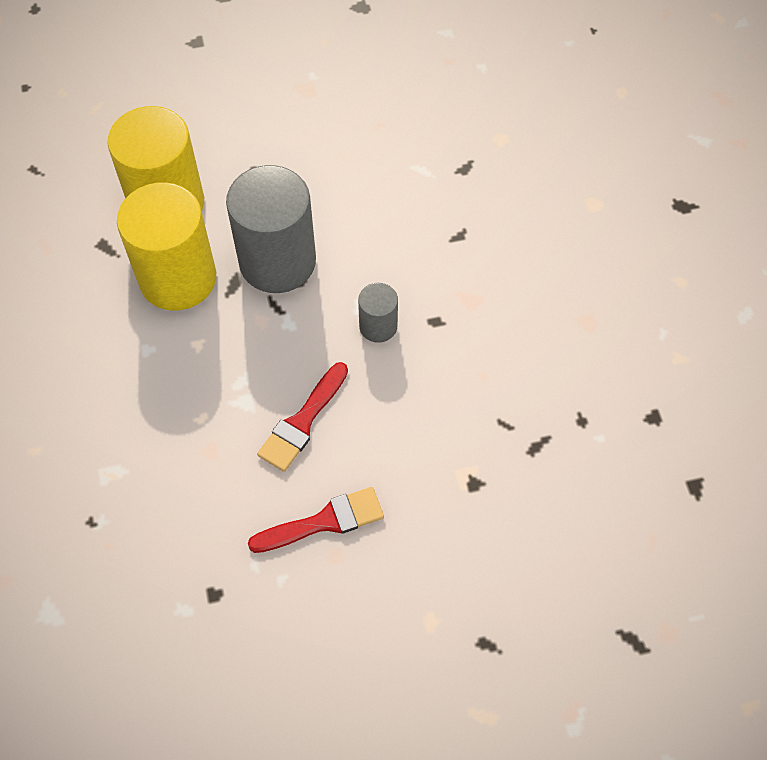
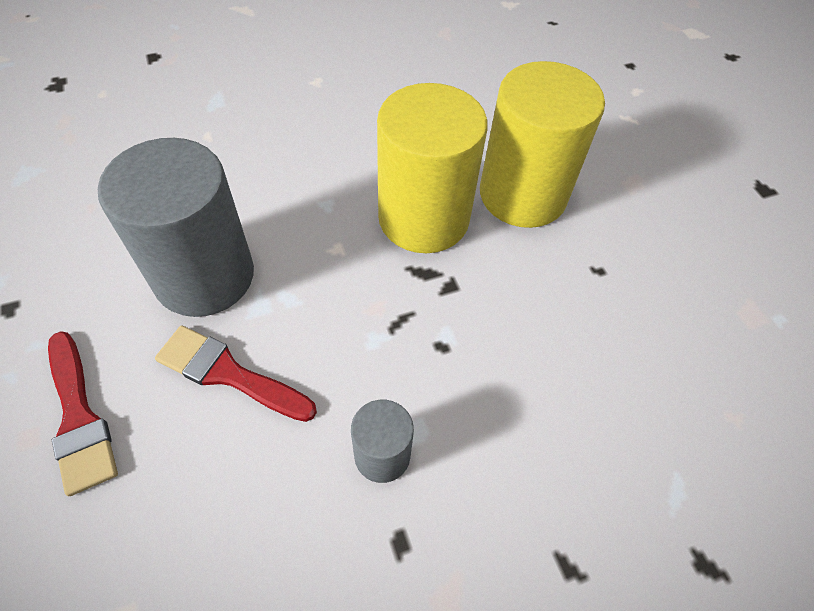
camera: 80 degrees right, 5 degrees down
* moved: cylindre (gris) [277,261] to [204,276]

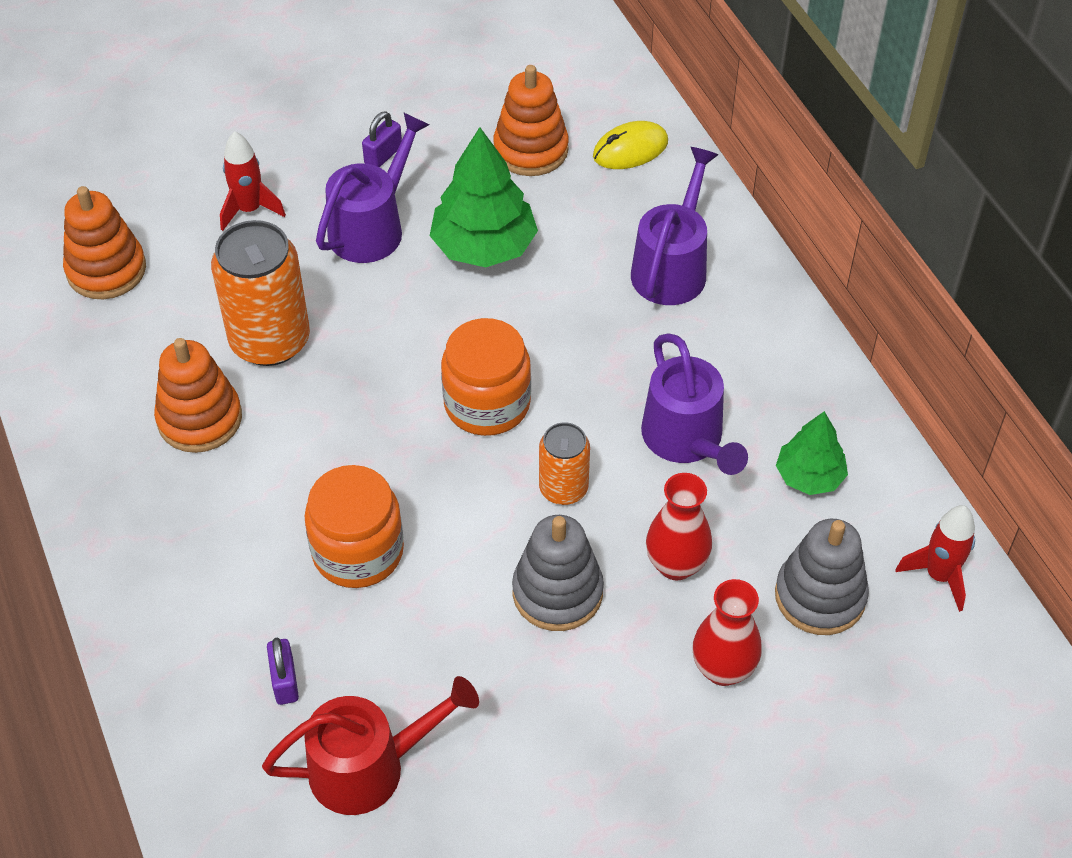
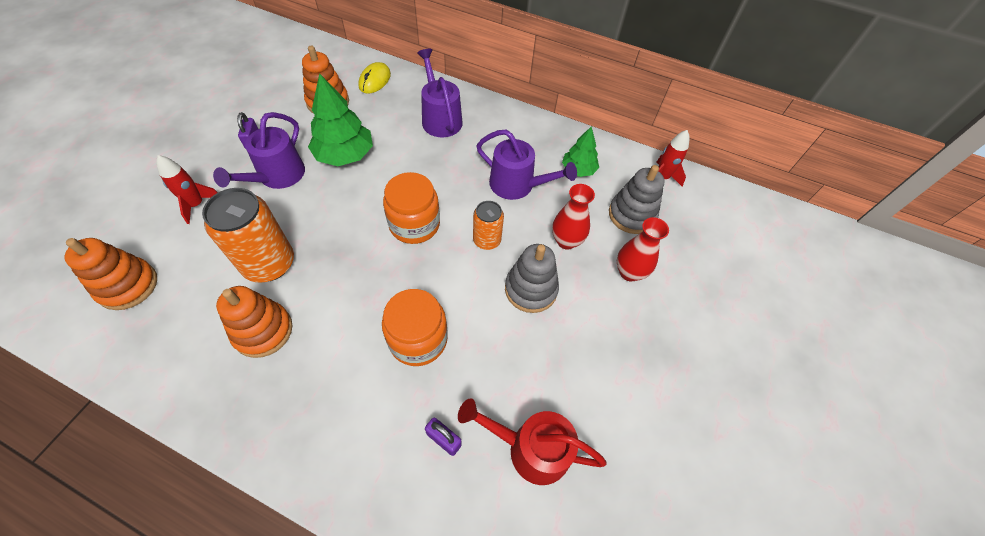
camera: 45 degrees left, 5 degrees up
* turned: arrosoir (rouge) [369,767] = [530,448] 105 degrees counterclockwise
* turned: arrosoir (violet) [372,227] = [277,176] 150 degrees counterclockwise

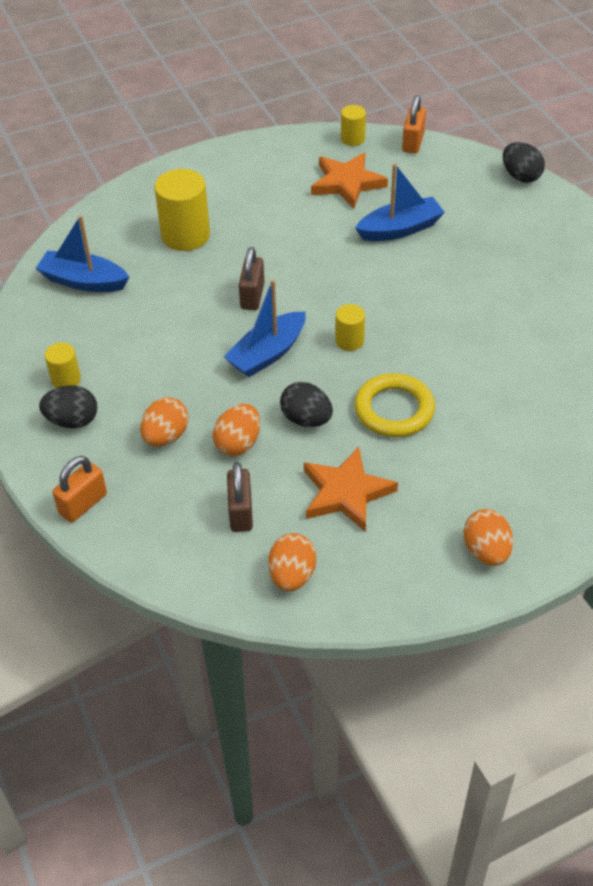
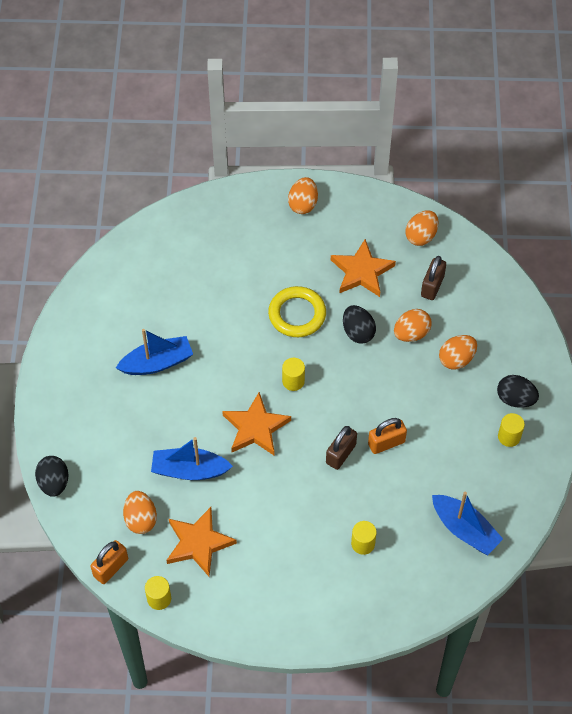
camera: 155 degrees left, 10 degrees up
* added: œuf (orange) [141,519]
* added: étoile (orange) [256,428]
* moved: cadenas (orange) [83,504] to [386,443]
* moved: bateau (bleu) [267,354] to [157,363]
* resized: cylindre (jaune) [185,235] = [363,543] x0.54

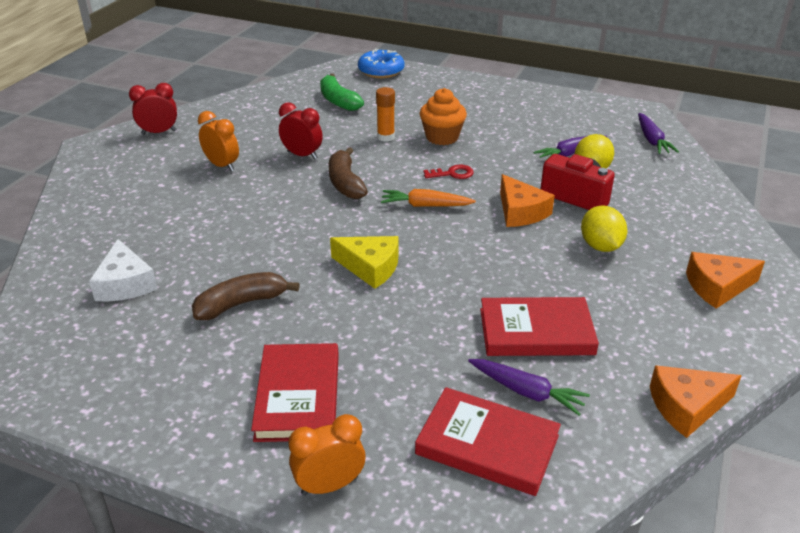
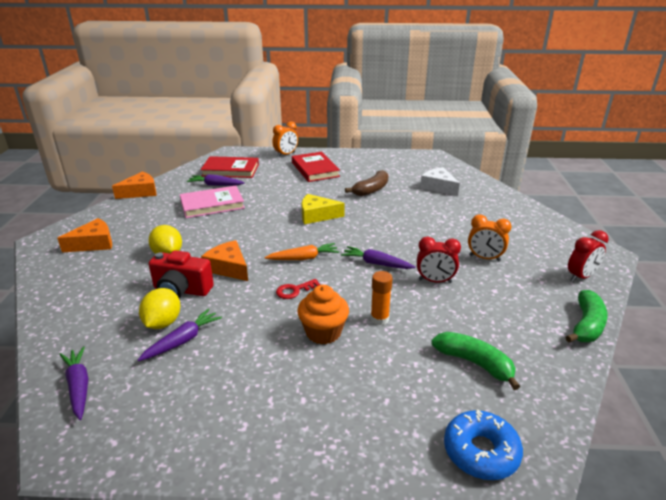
camera: 160 degrees right, 5 degrees down
* added: banane (vert) [586,325]
* replaced: banane (marron) [345,183] to carotte (violet) [376,263]
* recoloured: livre (rouge) [536,331] to livre (rose) [212,205]

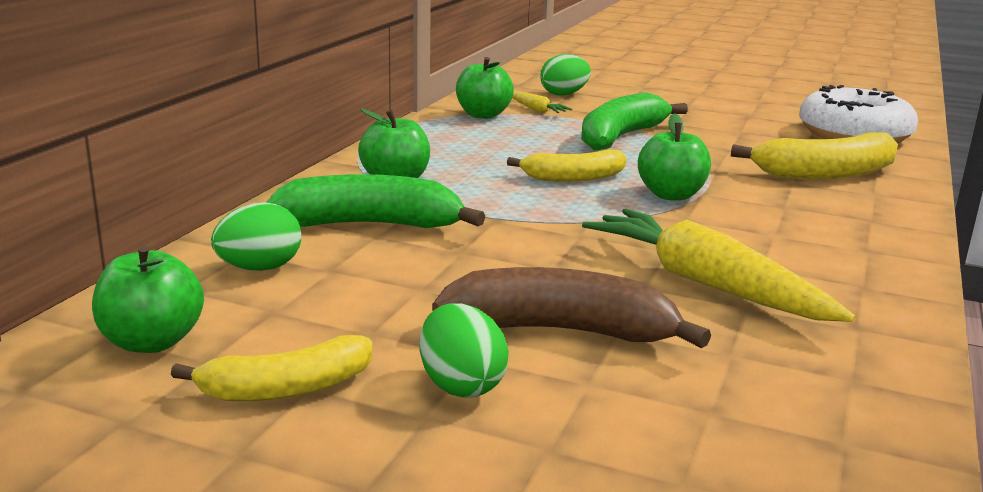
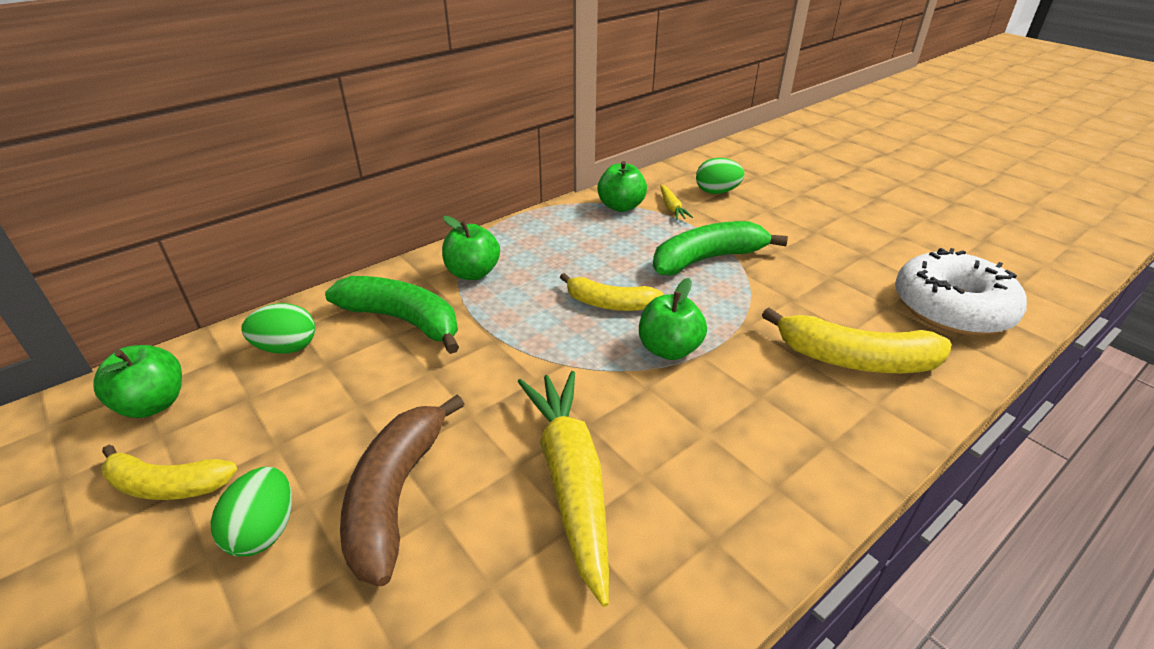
camera: 30 degrees right, 15 degrees up
* turned: banane (marron) [561,331] = [396,496] 120 degrees counterclockwise

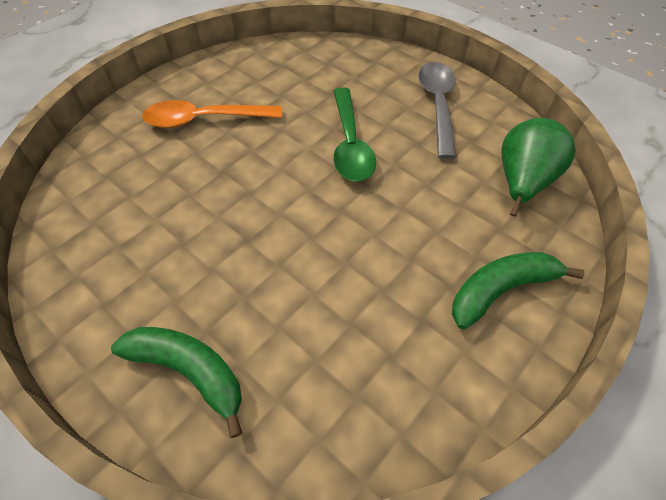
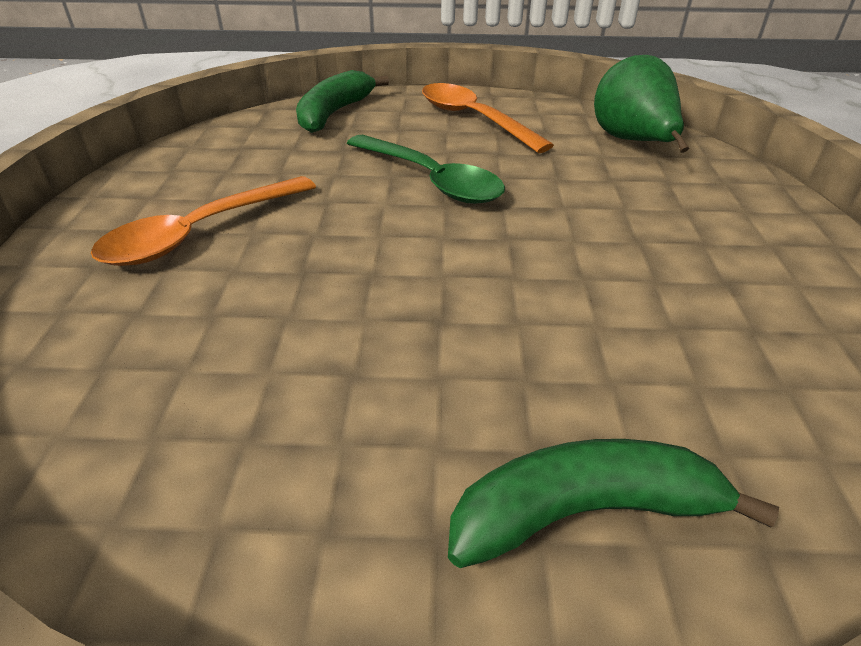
camera: 40 degrees left, 15 degrees down
* moved: banane (vert) [501,290] to [334,113]
* recoloured: cuillère (gris) [438,106] to cuillère (orange) [474,119]

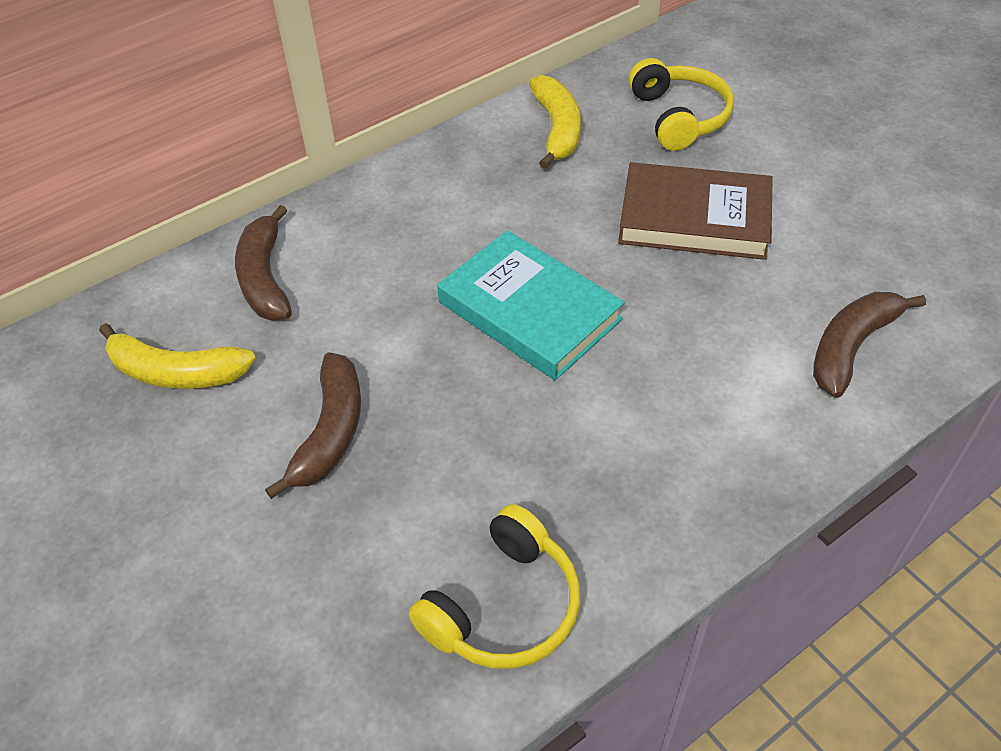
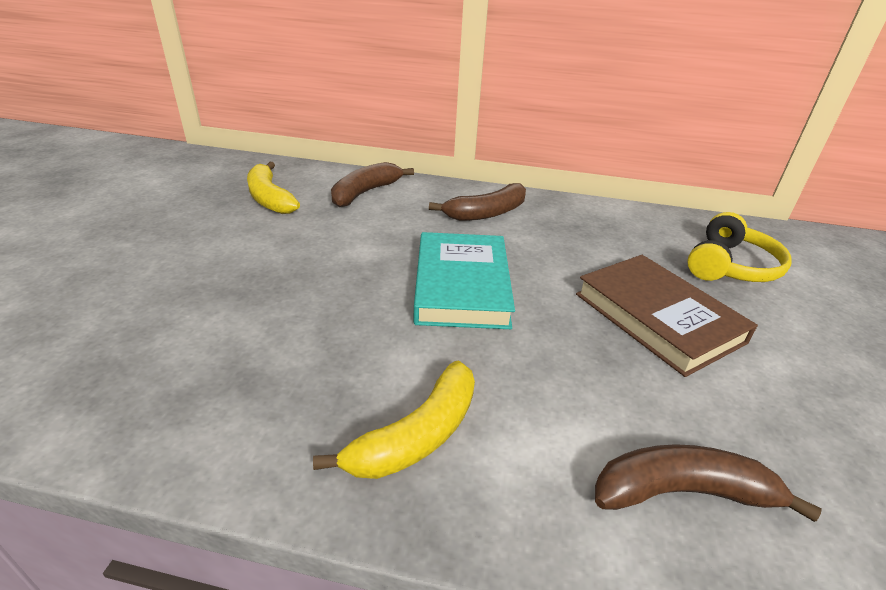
camera: 45 degrees right, 15 degrees down
* removed: casque audio (jaune) [503,606]
* moved: banane (marron) [330,432] to [486,213]
* moved: banane (jaune) [557,129] to [417,435]

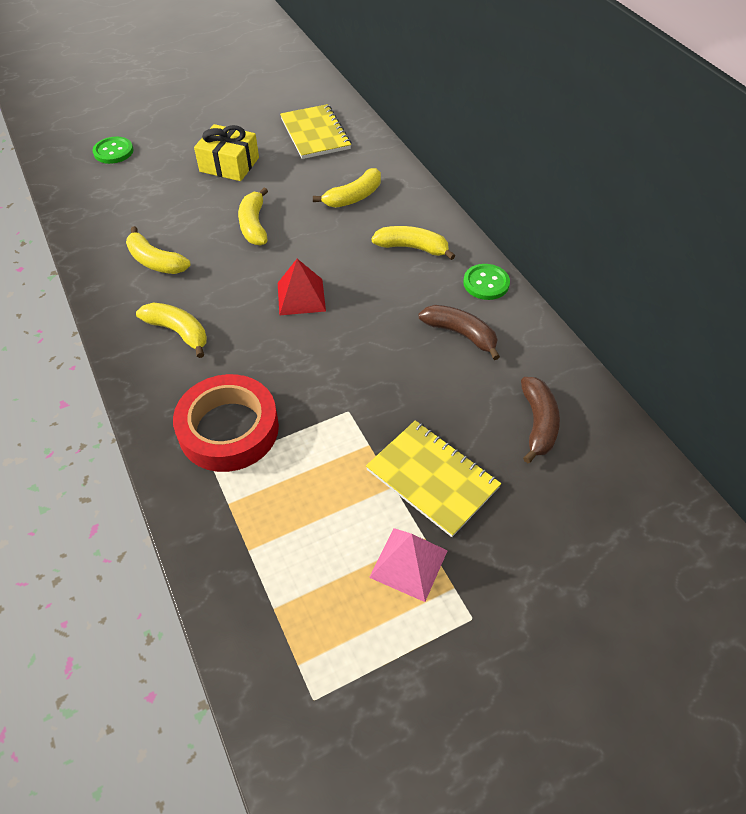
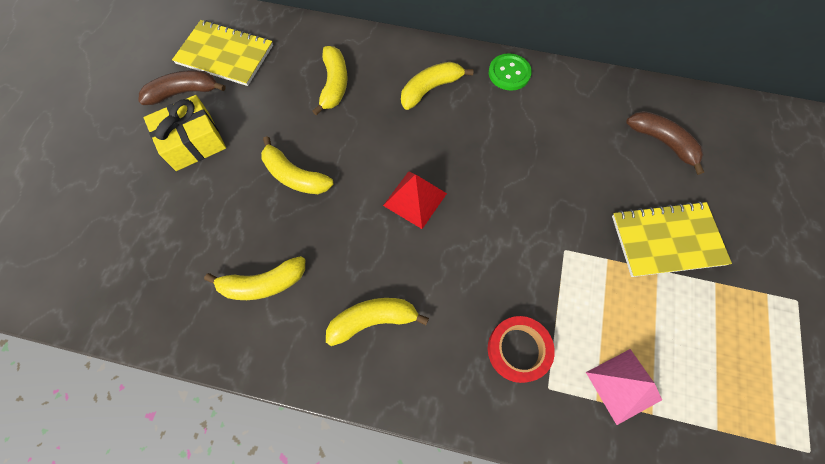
camera: 50 degrees left, 15 degrees up
* removed: bouton (vert) [113,152]
* moved: pyramide (rose) [409,563] to [623,385]
* moved: banane (marron) [461,334] to [184,92]
* resized: ruban adhésif (rouge) [228,429] = [518,350] x0.62

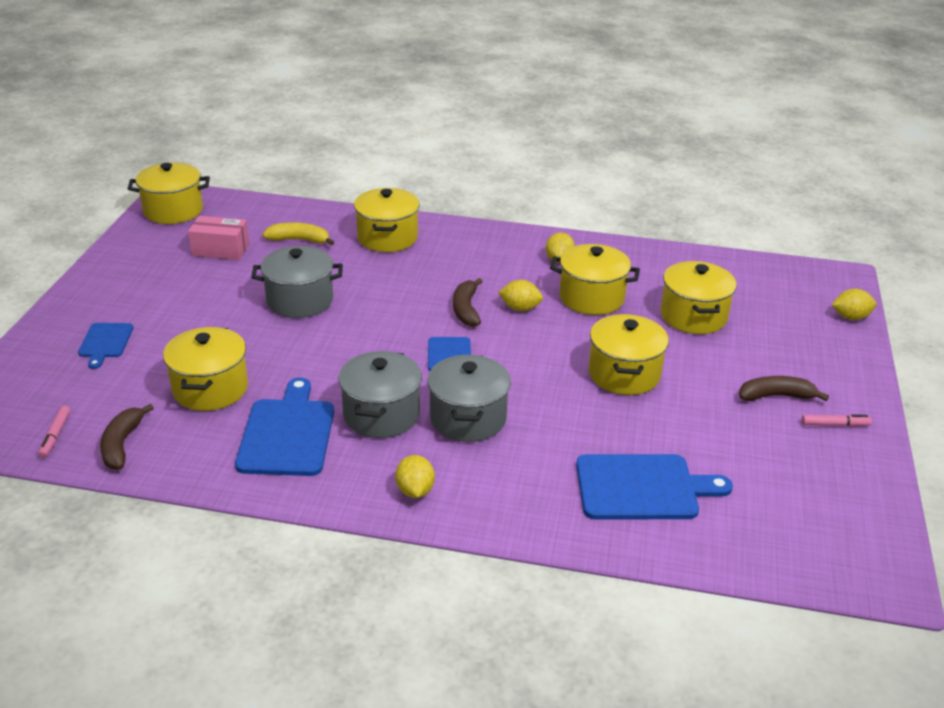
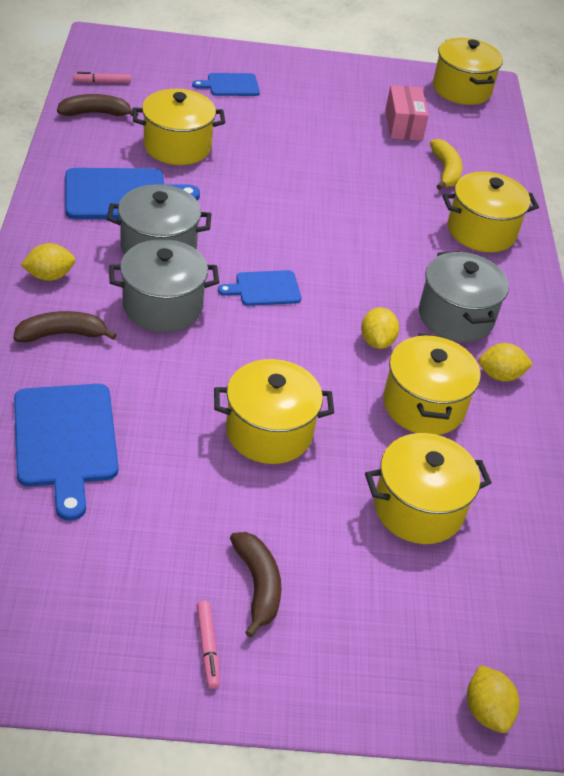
camera: 75 degrees right, 10 degrees up
* moved: marmite (gris) [300,300] to [456,316]
* moved: banane (marron) [466,309] to [62,334]

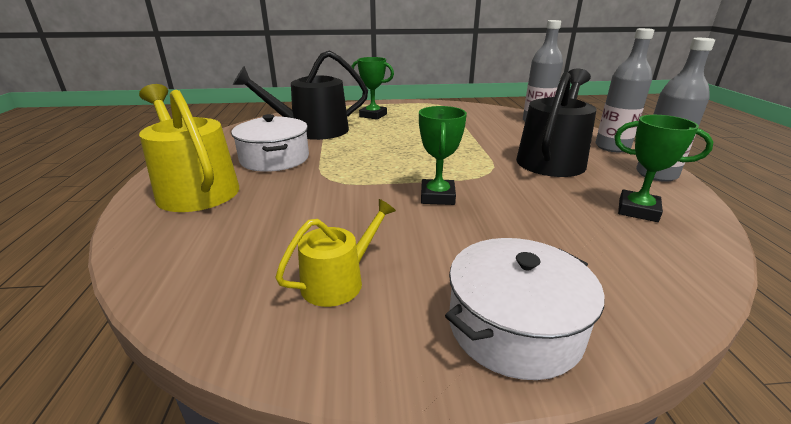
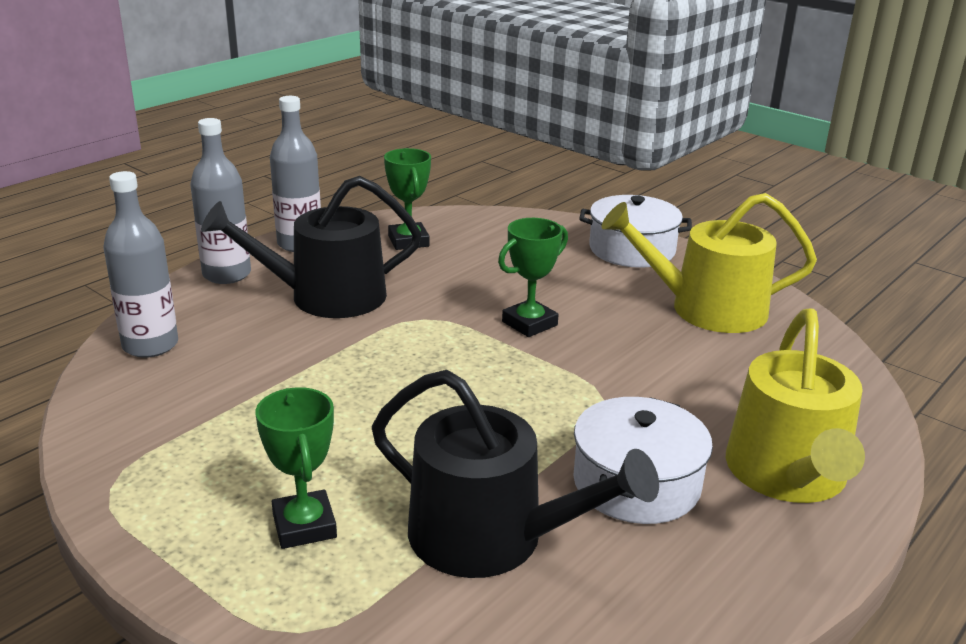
camera: 135 degrees left, 0 degrees up
* resized: arrosoir (jaune) [339,281] = [706,309] x1.82

